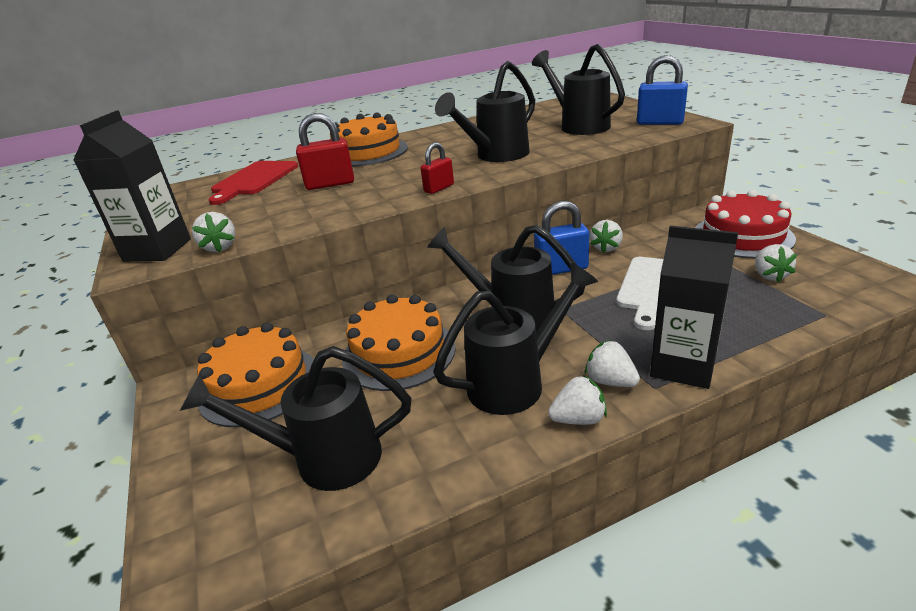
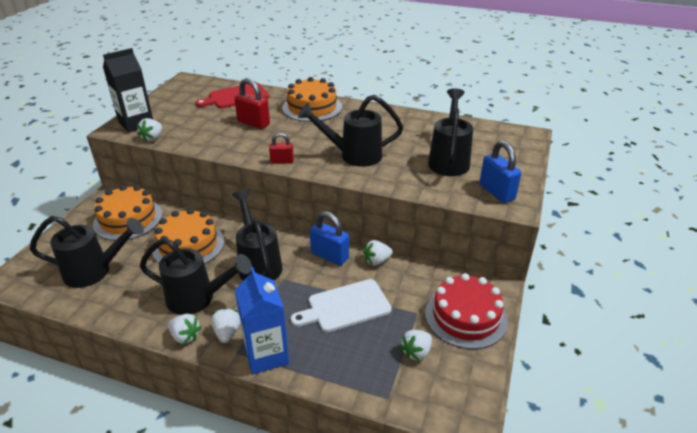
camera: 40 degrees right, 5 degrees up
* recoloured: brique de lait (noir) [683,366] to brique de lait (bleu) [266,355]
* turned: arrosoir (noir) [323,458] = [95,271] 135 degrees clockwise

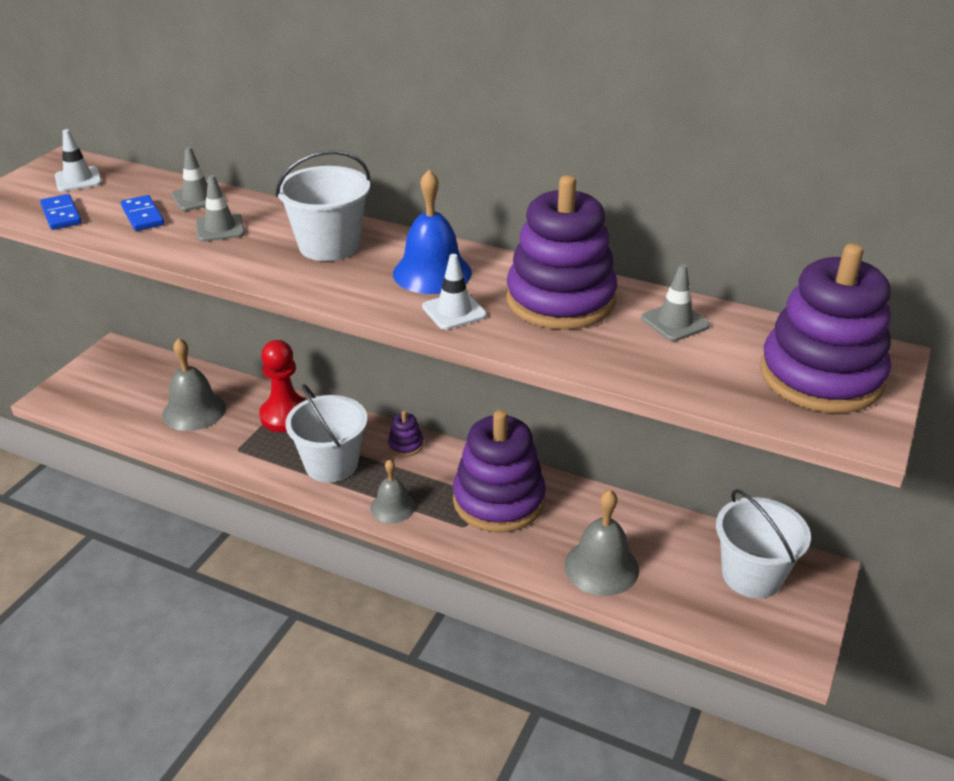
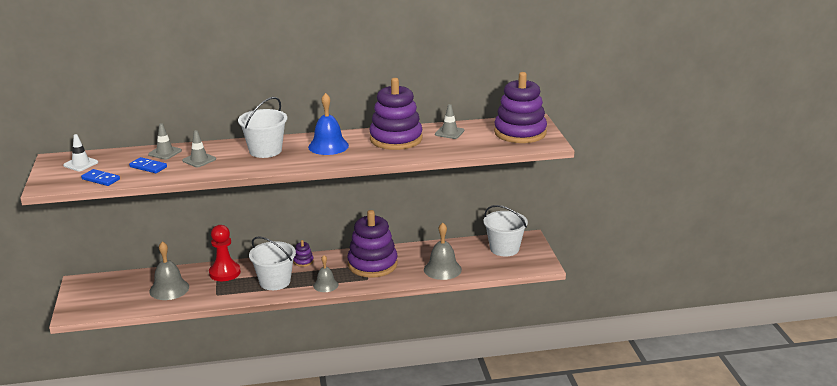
camera: 35 degrees left, 10 degrees down
* removed: cône de chantier (blanc) [454,311]

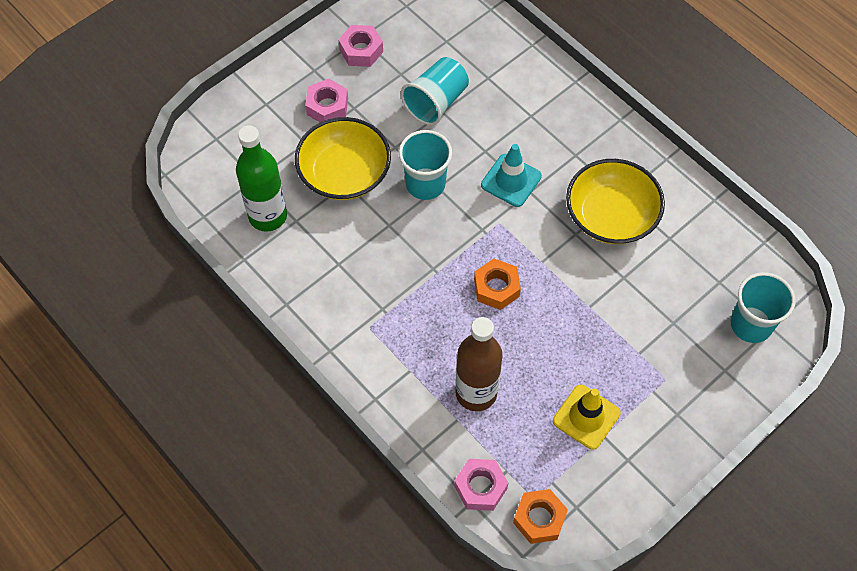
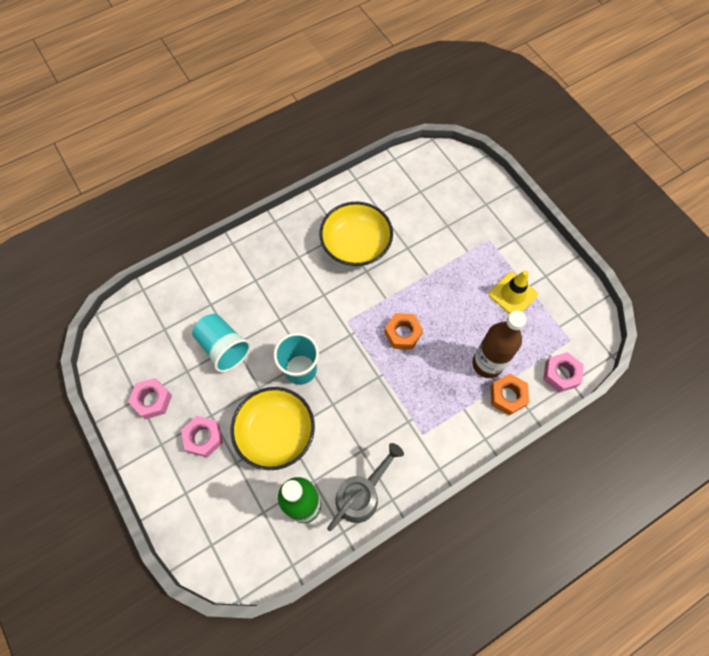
camera: 80 degrees left, 5 degrees up
* removed: cône de chantier (turquoise) [511,180]
* removed: gobelet (turquoise) [751,324]
* added: arrosoir (gris) [362,494]
* moved: écrou (orange) [539,519] to [507,396]

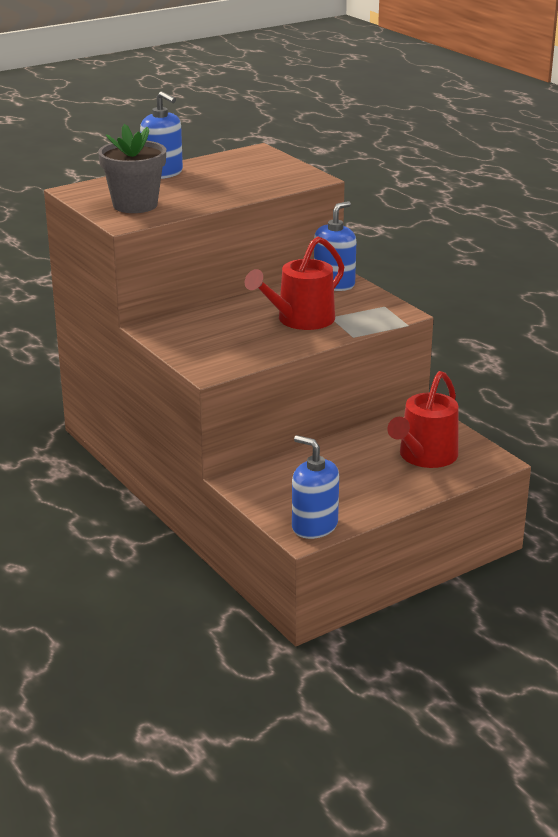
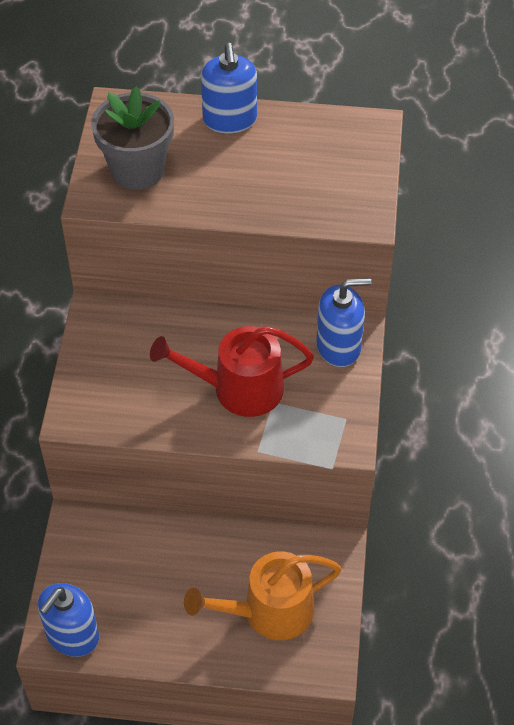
camera: 40 degrees right, 25 degrees up
* recoloured: arrosoir (rouge) [424,456] to arrosoir (orange) [269,611]
* turned: distributeur de savon (bleu) [314,526] = [72,635] 135 degrees counterclockwise

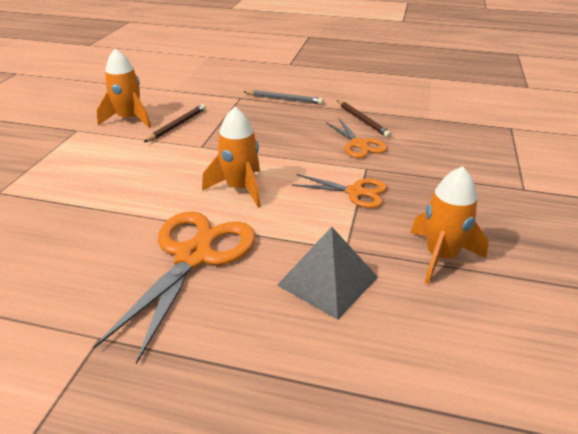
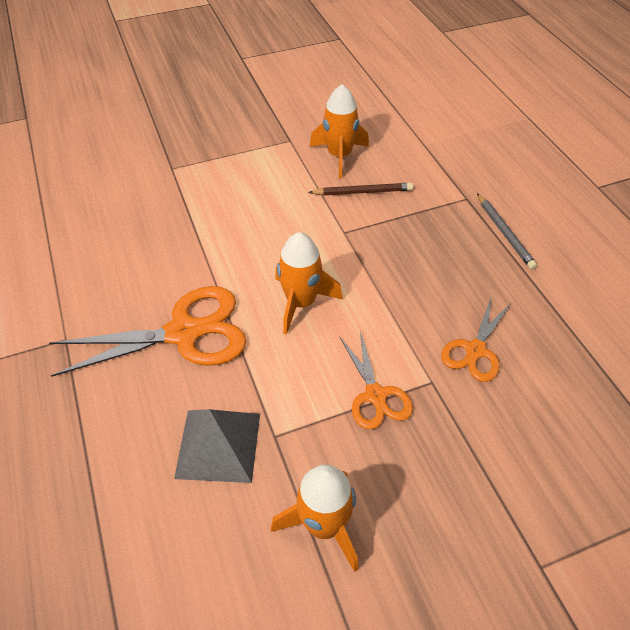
camera: 55 degrees right, 15 degrees up
* removed: crayon (marron) [362,120]

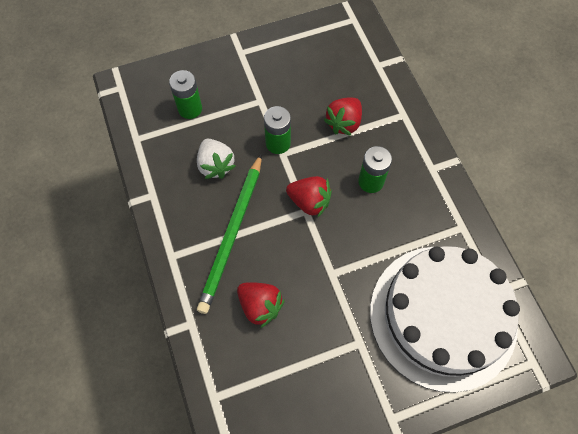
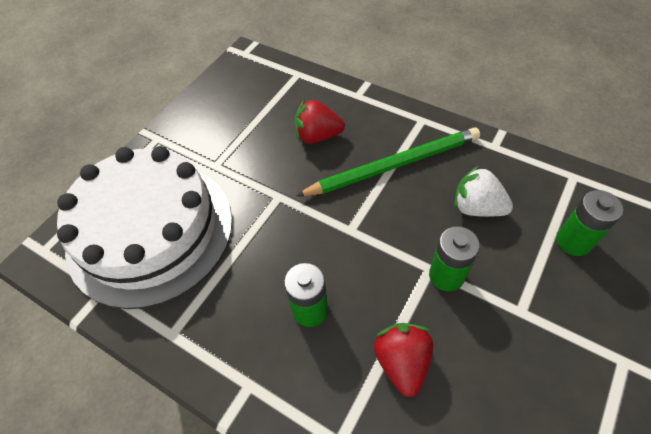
camera: 145 degrees right, 10 degrees down
* removed: fraise (rouge) [309,202]
* turned: crayon (vert) [232,234] = [394,165] 90 degrees clockwise

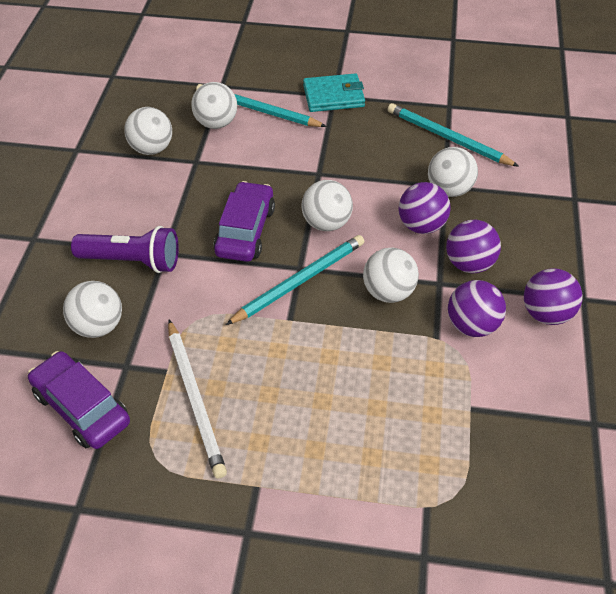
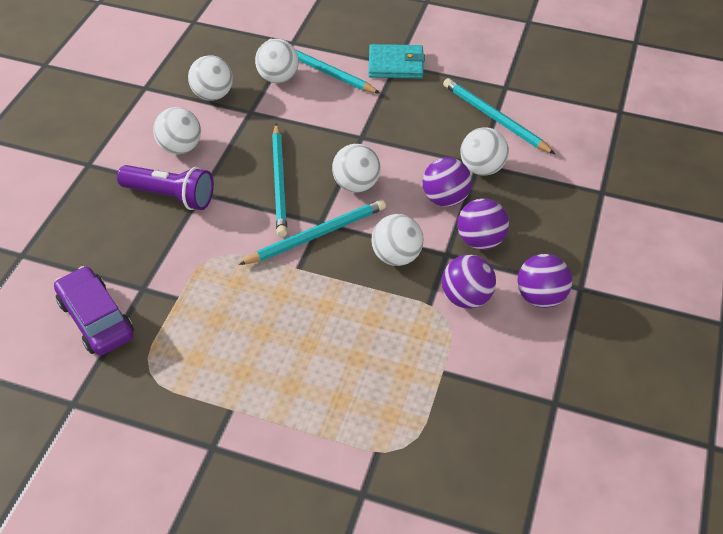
camera: 10 degrees right, 0 degrees up
* removed: crayon (blanc) [195,399]
* moved: balle (blanc) [98,326] to [180,147]
* replaced: voiture (violet) [245,231] to crayon (turquoise) [279,182]

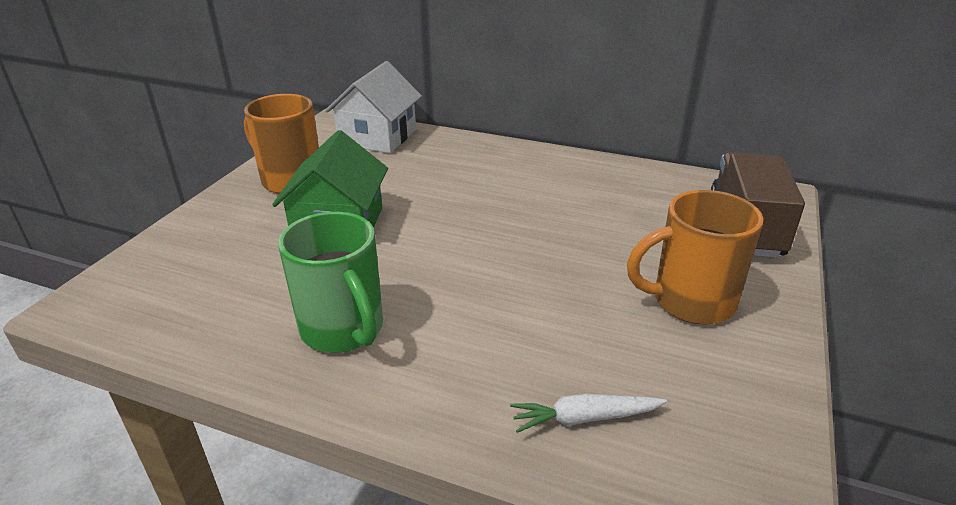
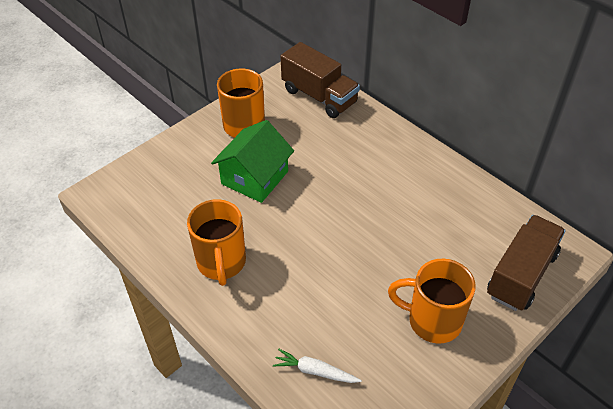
camera: 25 degrees right, 15 degrees up
* replaced: maison (blanc) [378,137] to camion (marron) [319,96]
* recoloured: tasse (vert) [343,330] to tasse (orange) [221,263]

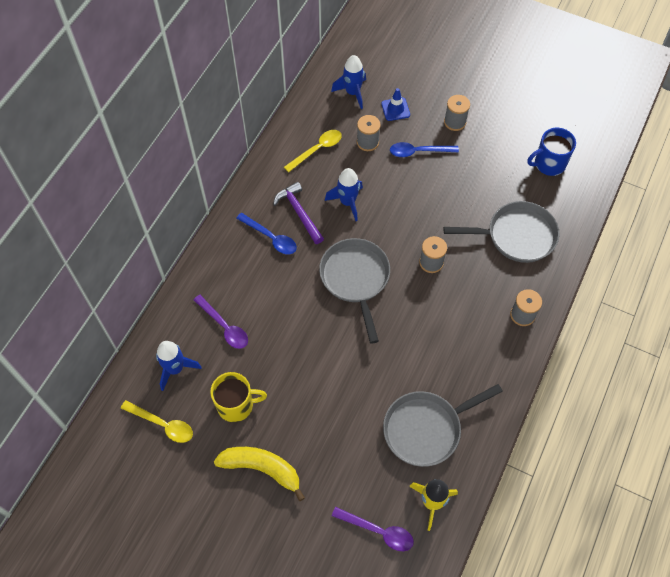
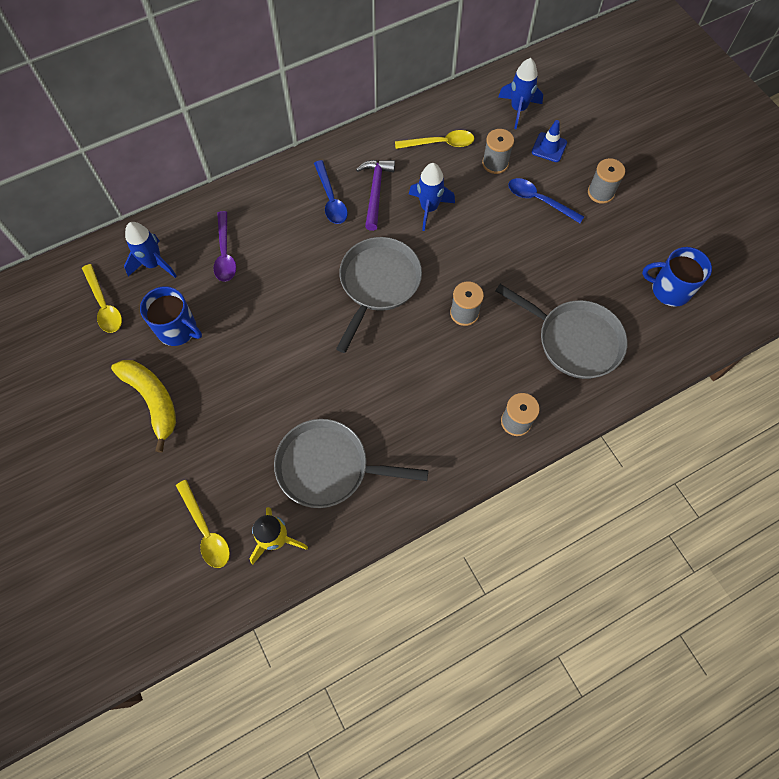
camera: 35 degrees right, 5 degrees up
* recoloured: tasse (jaune) [236,405] to tasse (bleu) [178,329]
* recoloured: cuillère (violet) [378,531] to cuillère (jaune) [206,530]

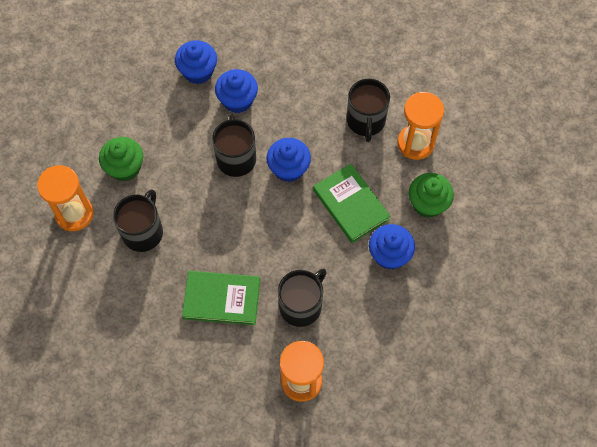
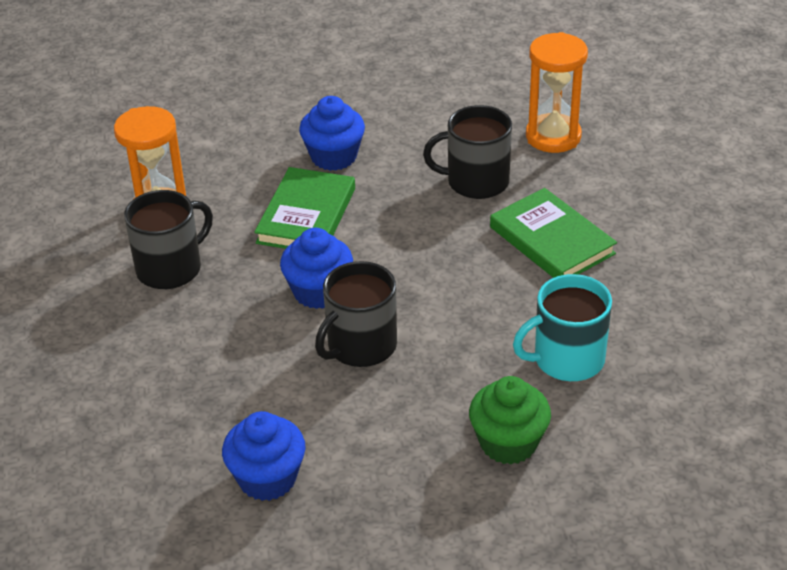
camera: 130 degrees left, 25 degrees down
* removed: sablier (orange) [74,214]
* removed: muffin (bleu) [237,100]
* removed: muffin (vert) [428,203]
* recoloured: tasse (noir) [143,232] to tasse (turquoise) [567,359]

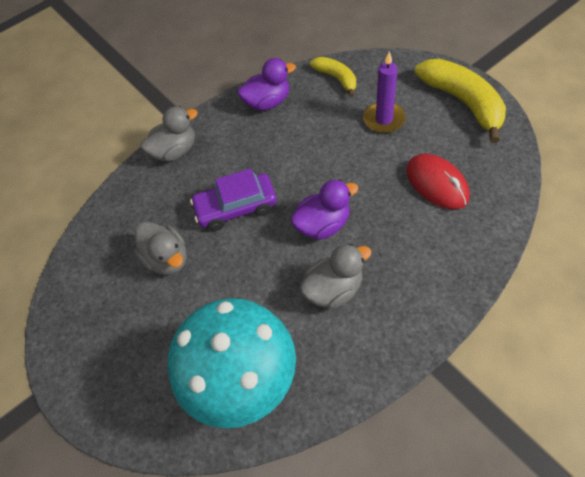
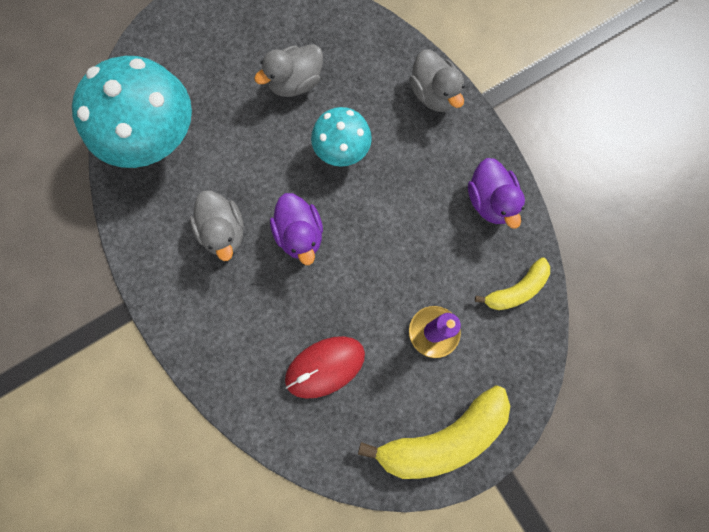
camera: 90 degrees right, 20 degrees up
* replaced: voiture (violet) [236,208] to champignon (turquoise) [342,151]

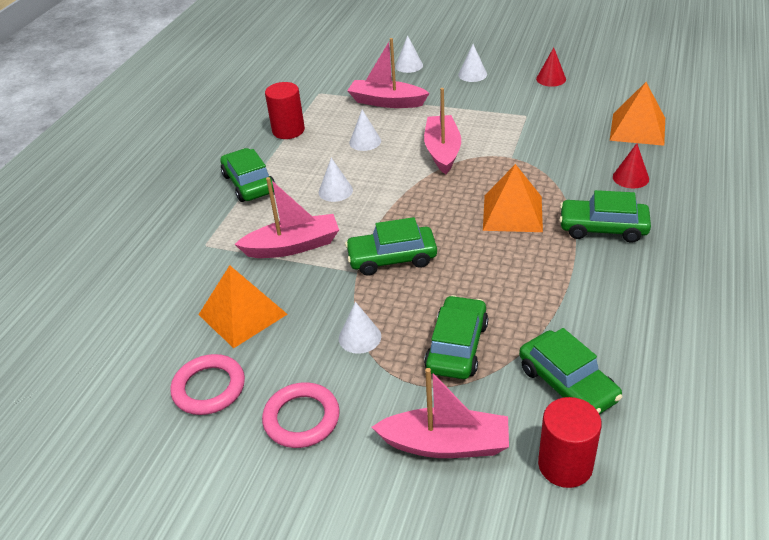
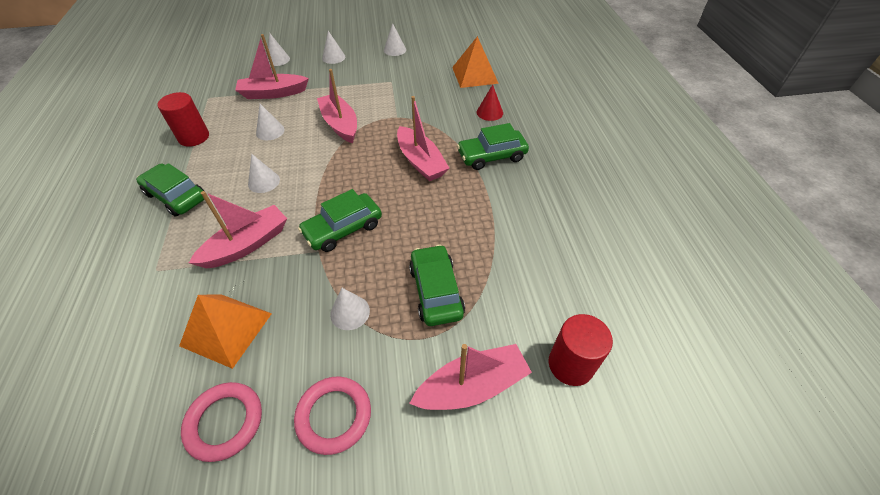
camera: 30 degrees left, 10 degrees up
* removed: voiture (vert) [567,384]
* replaced: pyramide (orange) [512,213] to bateau (rose) [421,162]
* recoloured: cône (rouge) [551,79] to cône (blanc) [395,50]

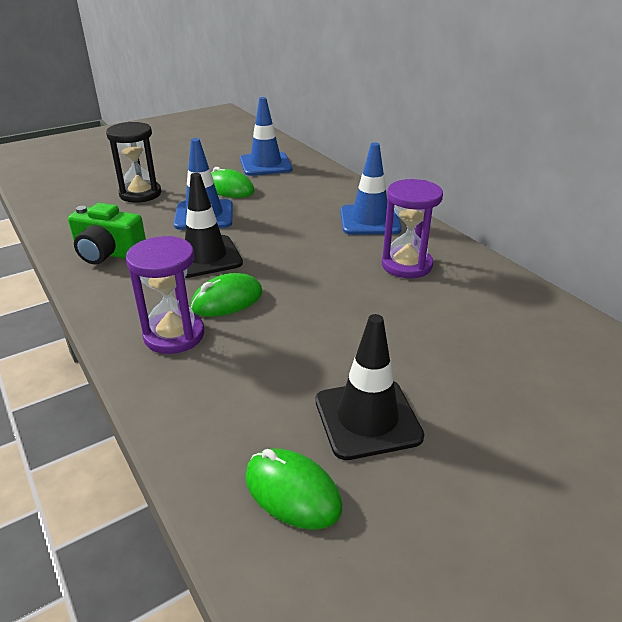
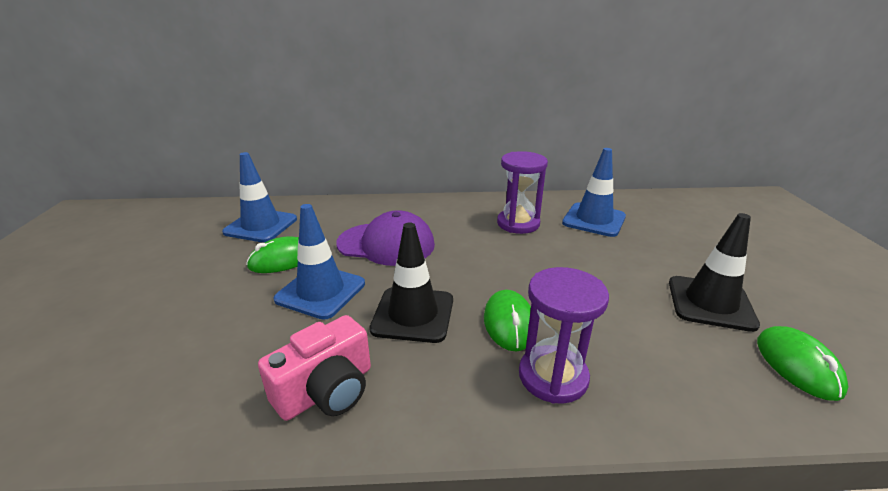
camera: 60 degrees left, 5 degrees down
* removed: sablier (noir) [140,194]
* added: casquette (violet) [386,244]
* moved: cône de chantier (bleu) [370,220] to [594,220]
* recoloured: appareil photo (vert) [108,253] to appareil photo (rose) [326,390]
* turned: souris (vert) [292,492] = [797,365] 75 degrees counterclockwise

